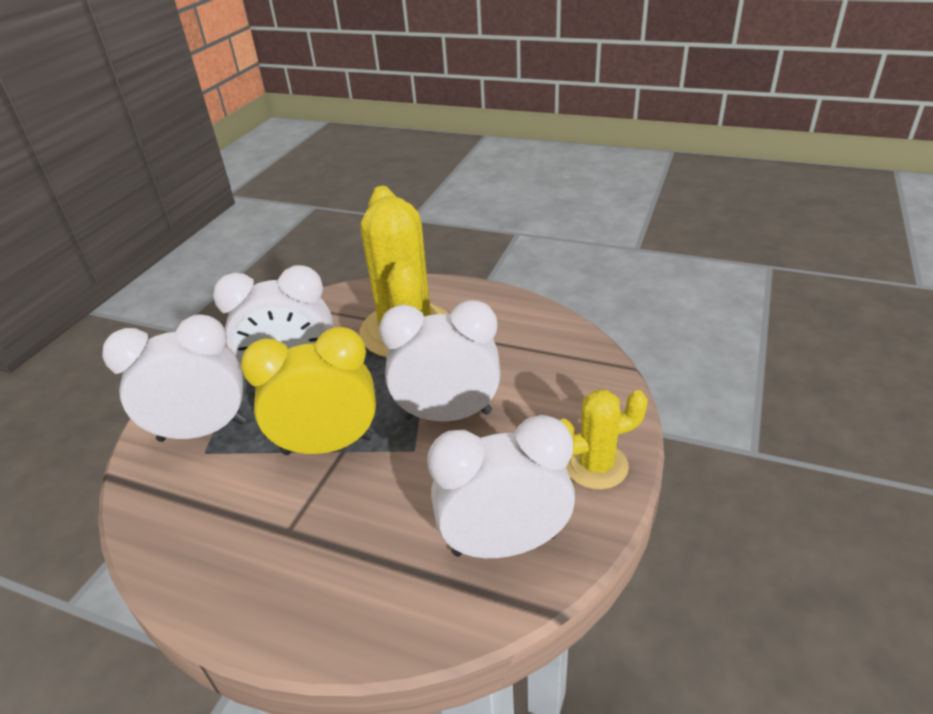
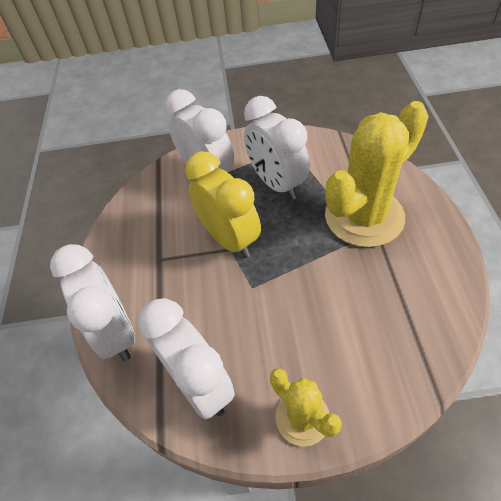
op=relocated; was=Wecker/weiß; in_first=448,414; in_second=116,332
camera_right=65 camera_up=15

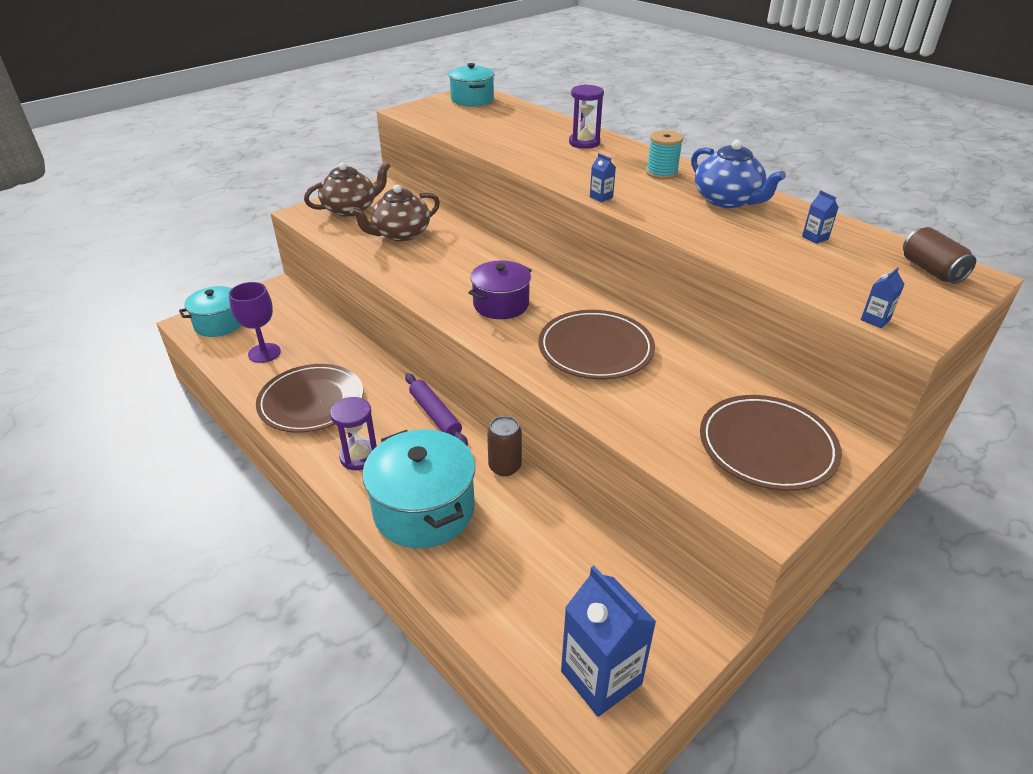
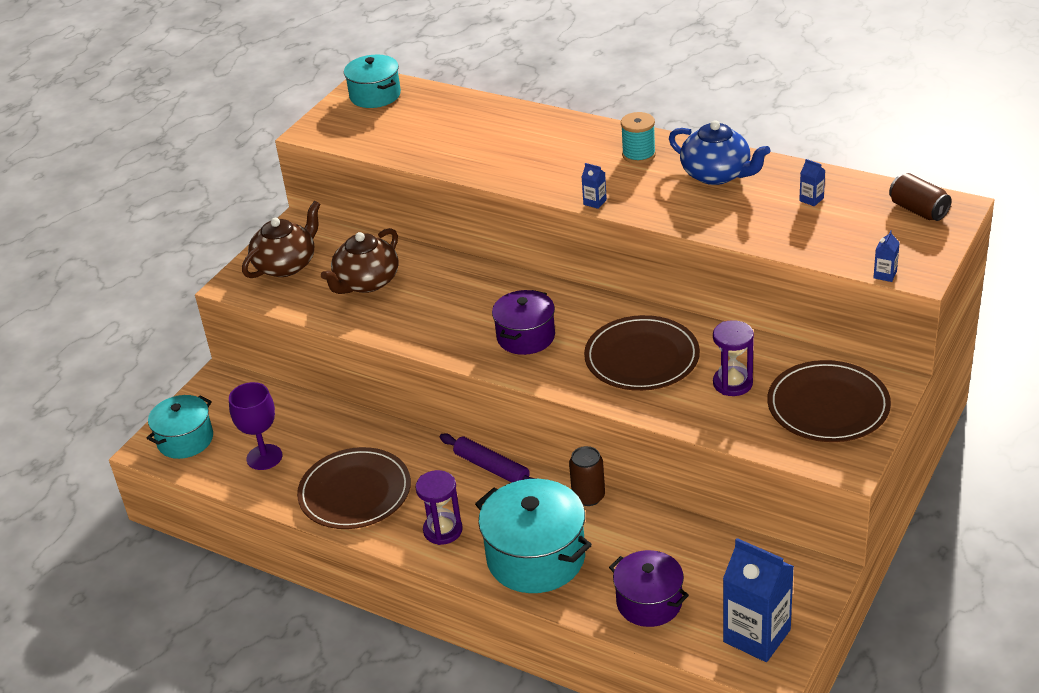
op=appeared; now=Kochtopf/lila; in_second=649,602
op=relocated; was=Sanduhr/lila; in_first=584,143; in_second=732,383
camera_right=-15 camera_up=0

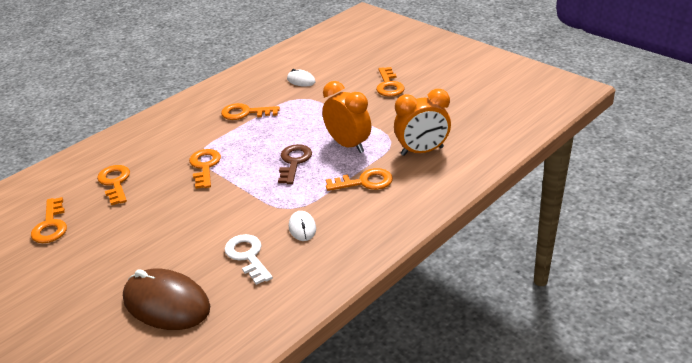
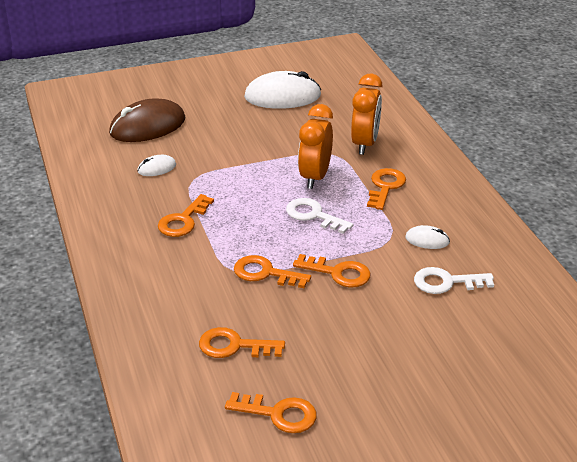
op=relocated; was=Computermaus/braun; in_first=166,303; in_second=147,126
op=appeared; now=Computermaus/weiß; in_second=282,96
op=colour; was=Schlüssel/braun; now=Schlüssel/weiß; in_first=294,162; in_second=313,215
op=relocated; was=Schlüssel/orange; in_first=389,85; in_second=338,273
op=spun; was=Wecker/orange; in_first=348,145; in_second=315,177; clockwise=-60
camera_right=-65 camera_up=0

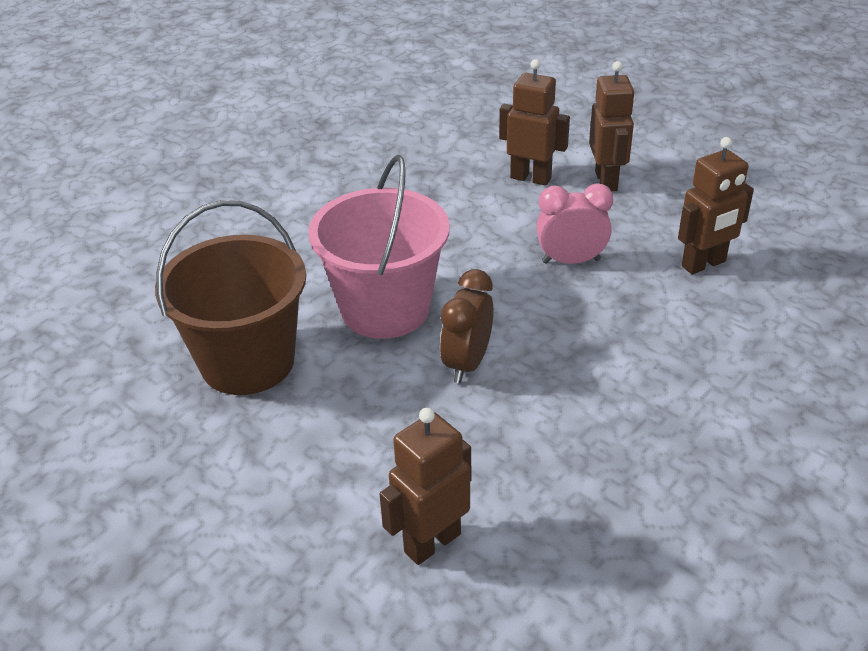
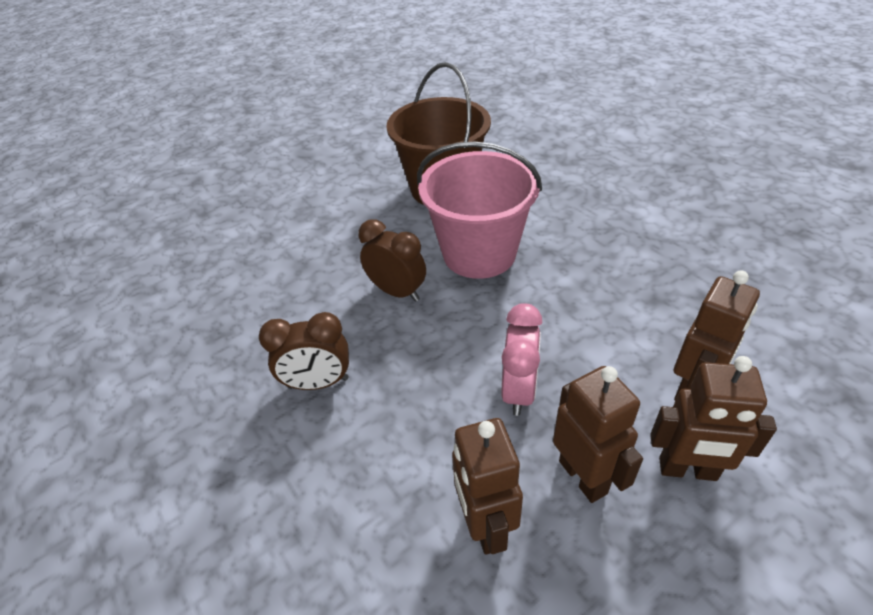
op=appeared; now=Wecker/braun; in_second=318,383
op=relocated; was=Roboter/braun; in_first=432,542; in_second=583,476
camera_right=105 camera_up=5

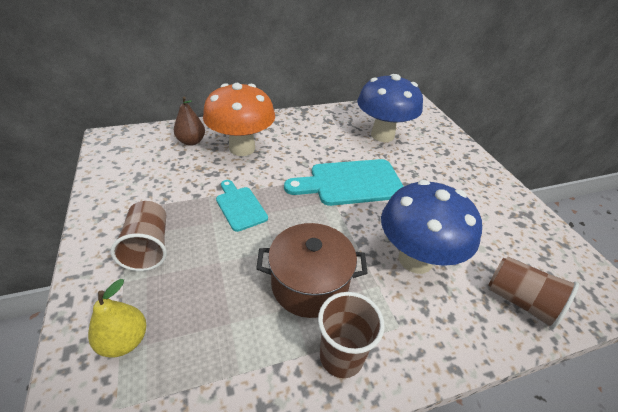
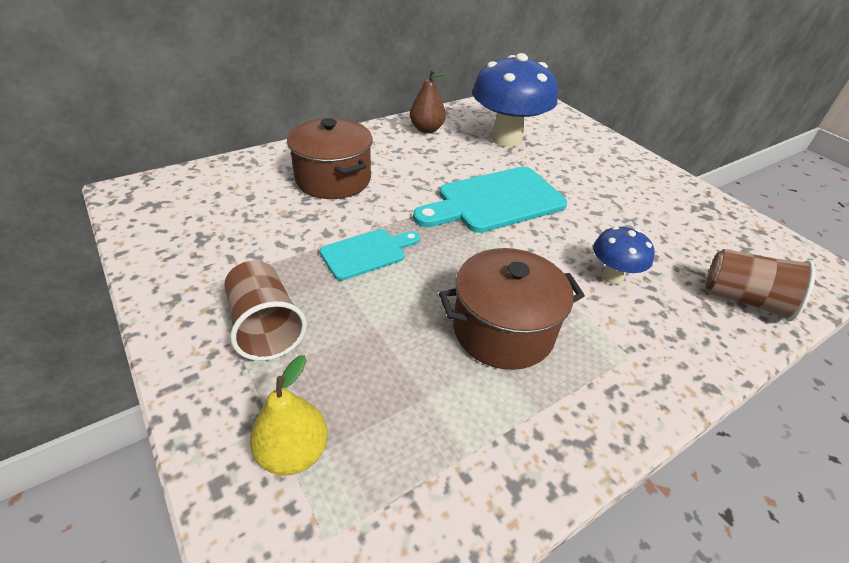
op=exchanged; was=Pilz/orange; now=Kochtopf/braun; in_first=242,148; in_second=333,179
op=spun; was=Schneidebrett/türkis; in_first=240,206; in_second=367,253; clockwise=105
op=relocated; was=Birne/braun; in_first=191,141; in_second=426,129
op=size; was=Pilz/blau; in_first=415,259; in_second=612,277; ratio=0.5
op=missing; was=Becher/braun; in_first=341,356
camera_right=-15 camera_up=0

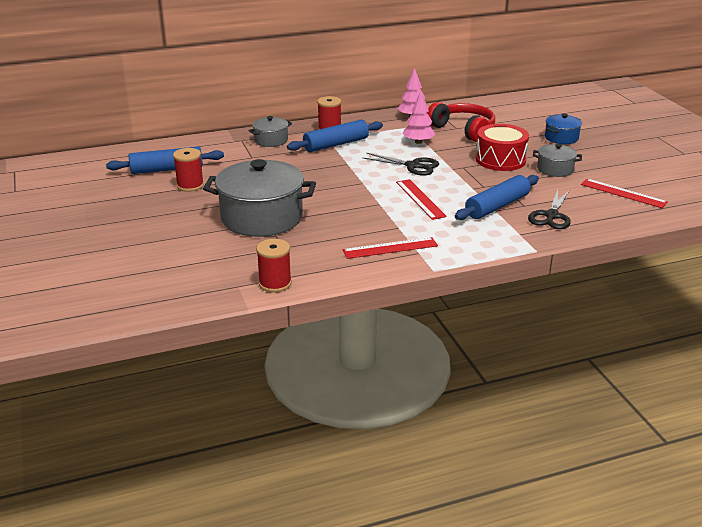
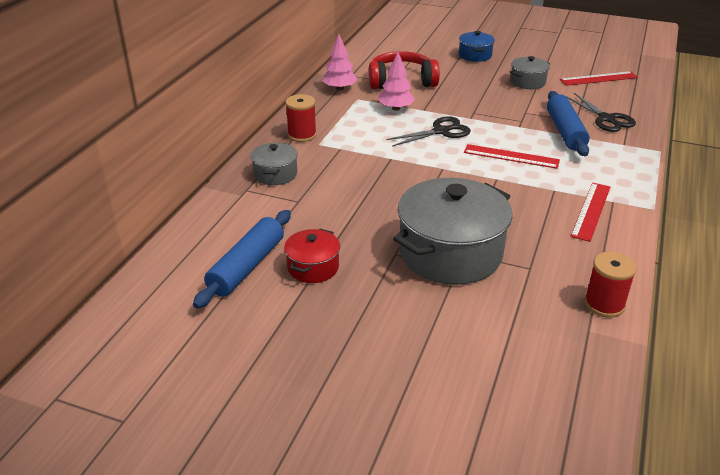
op=exchanged; was=Garnrolle/rot; now=Kochtopf/rot; in_first=190,185; in_second=313,267
op=missing; was=Nudelholz/blau; in_first=336,144
op=missing; was=Trommel/rot; in_first=500,160
camera_right=-50 camera_up=5

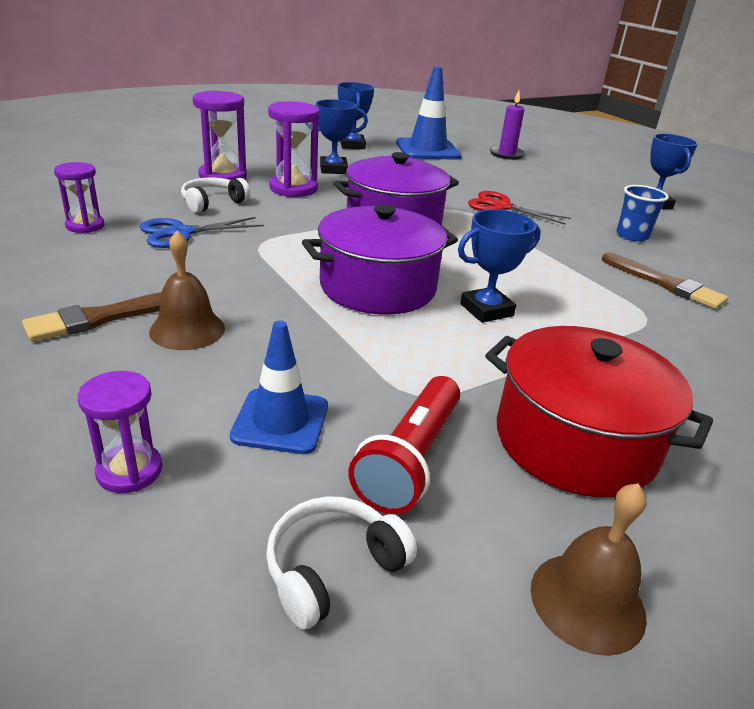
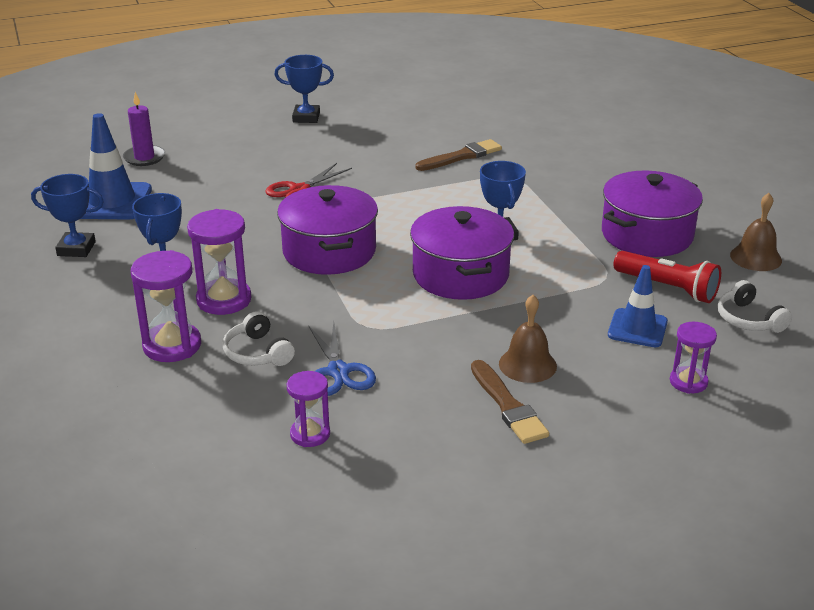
op=colour; was=Kochtopf/rot; now=Kochtopf/lila; in_first=575,441; in_second=647,235
op=missing; was=Becher/blau; in_first=632,236
camera_right=-75 camera_up=0

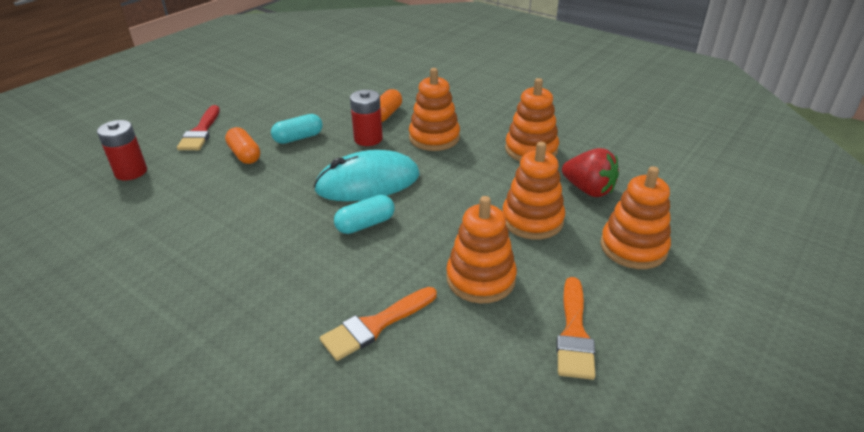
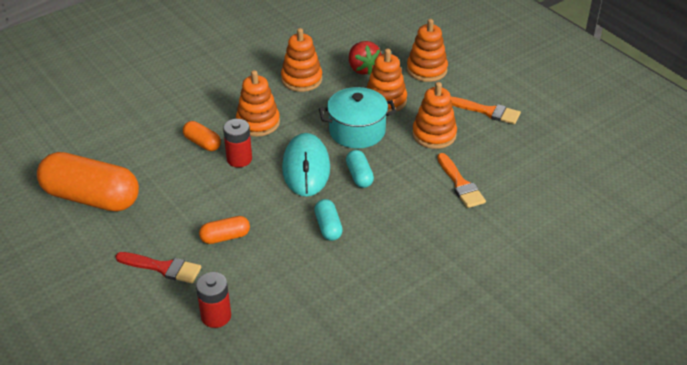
op=appeared; now=Kapsel/orange; in_second=91,198
op=relocated; was=Kapsel/türkis; in_first=298,138; in_second=328,227
op=appeared; now=Kochtopf/türkis; in_second=357,131
op=spun; was=Erdbeere/rot; in_first=588,190; in_second=363,69; clockwise=105
camera_right=-75 camera_up=5

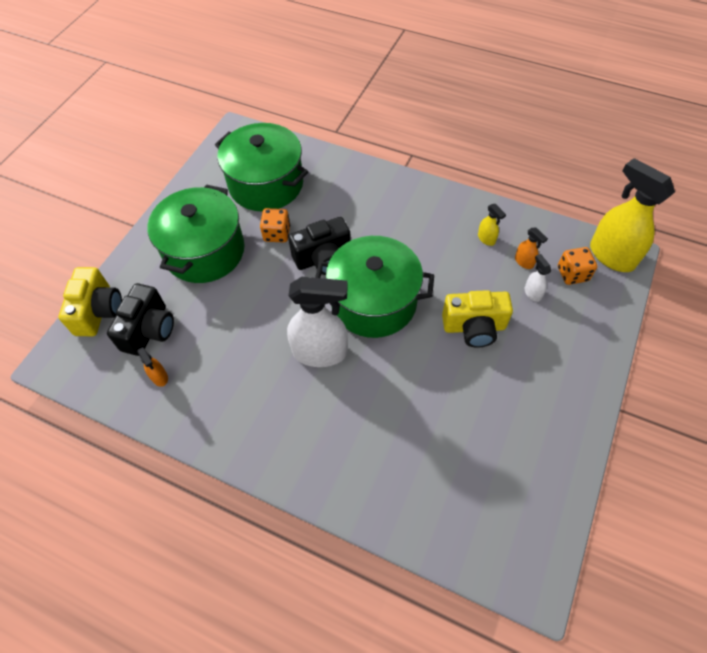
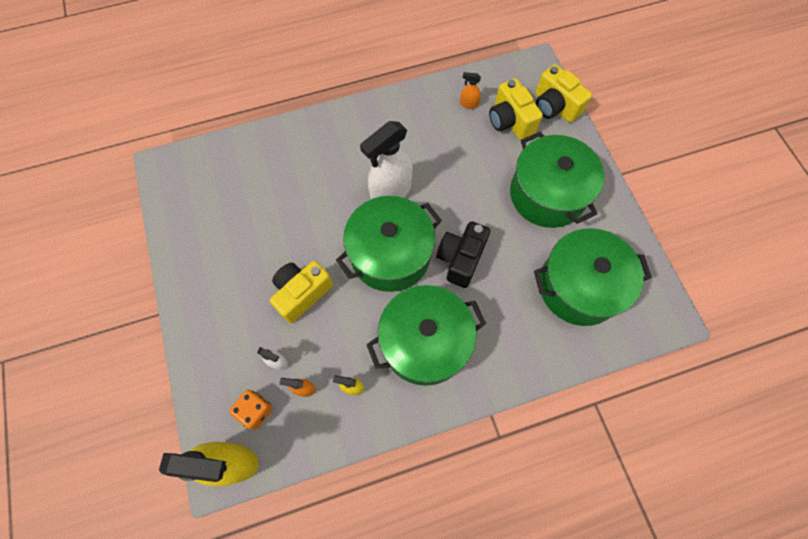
op=appeared; now=Kochtopf/grün; in_second=424,342
op=colour; was=Kamera/schwarz; now=Kamera/gelb; in_first=149,330; in_second=510,121
op=missing; was=Spielwürfel/orange; in_first=277,234
camera_right=135 camera_up=10

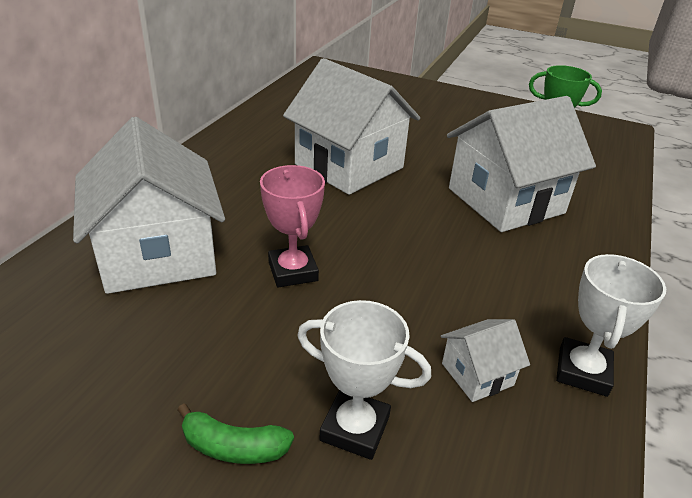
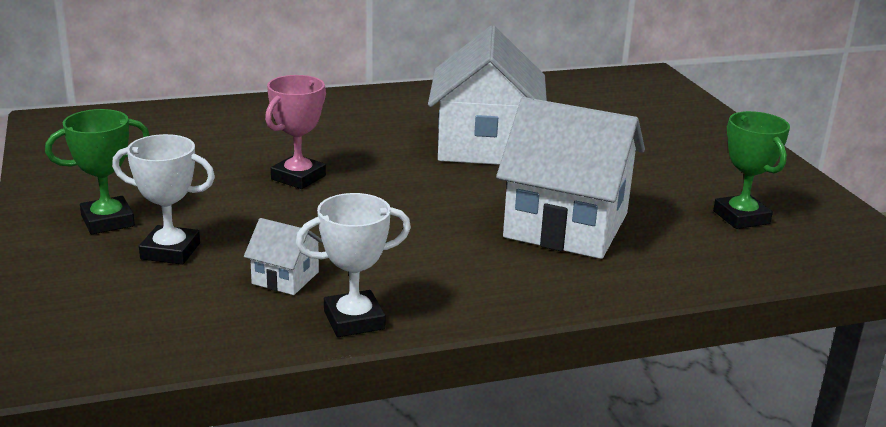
op=exchanged; was=Banane/grün; now=Pokal/grün; in_first=234,447; in_second=107,221
op=spun; was=Pokal/weiß; in_first=355,428; in_second=170,251; clockwise=-60
op=missing; was=Haus/weiß; in_first=158,254
camera_right=50 camera_up=-10

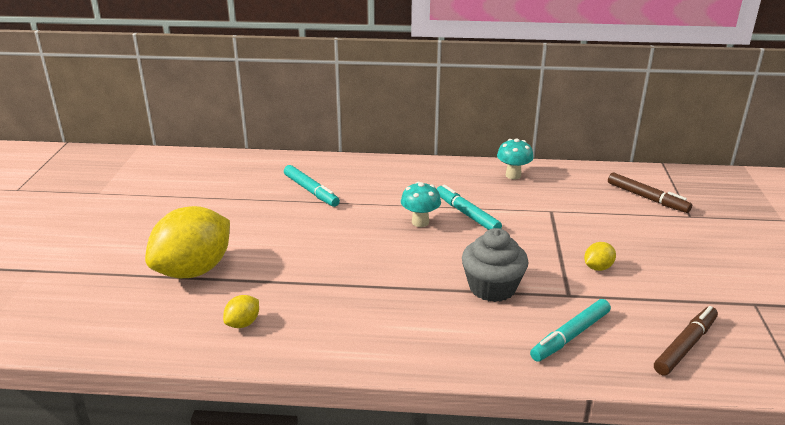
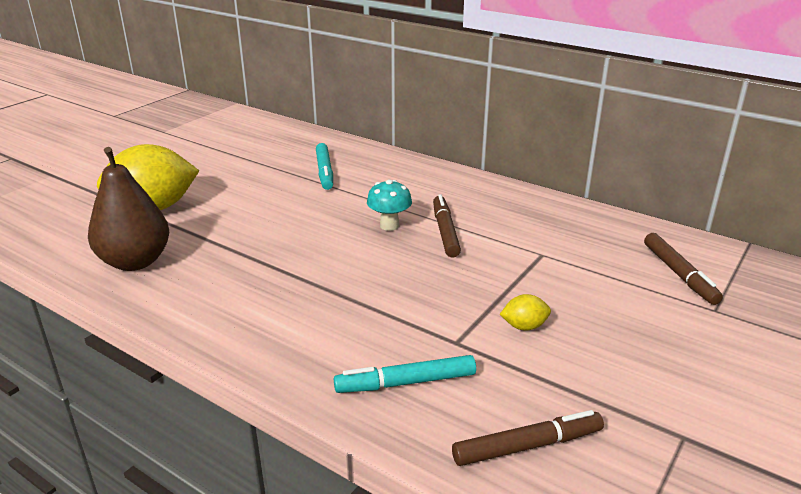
op=exchanged; was=Zitrone/gelb; now=Birne/braun; in_first=243,323; in_second=135,262
op=colour; was=Filzstift/türkis; now=Filzstift/braun; in_first=467,214; in_second=445,231
op=missing; was=Muffin/grau; in_first=492,287
op=missing; was=Pilz/türkis; in_first=513,175
camera_right=30 camera_up=0

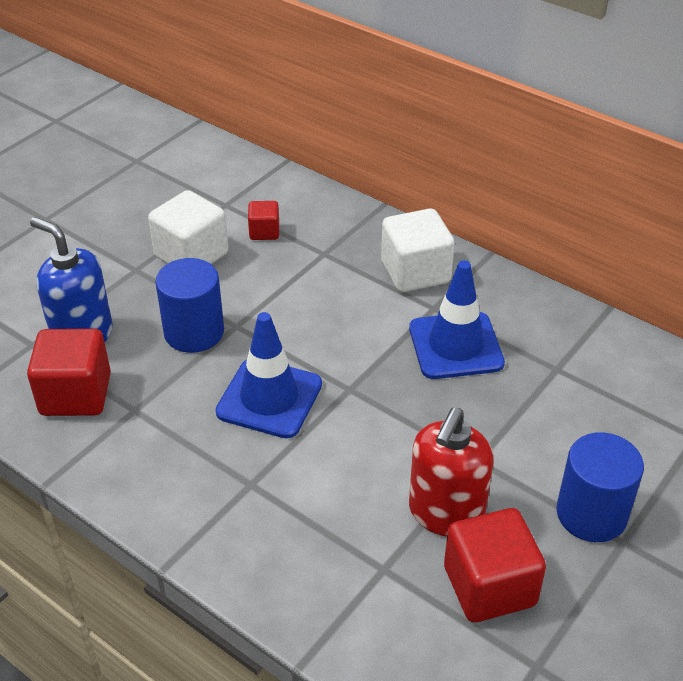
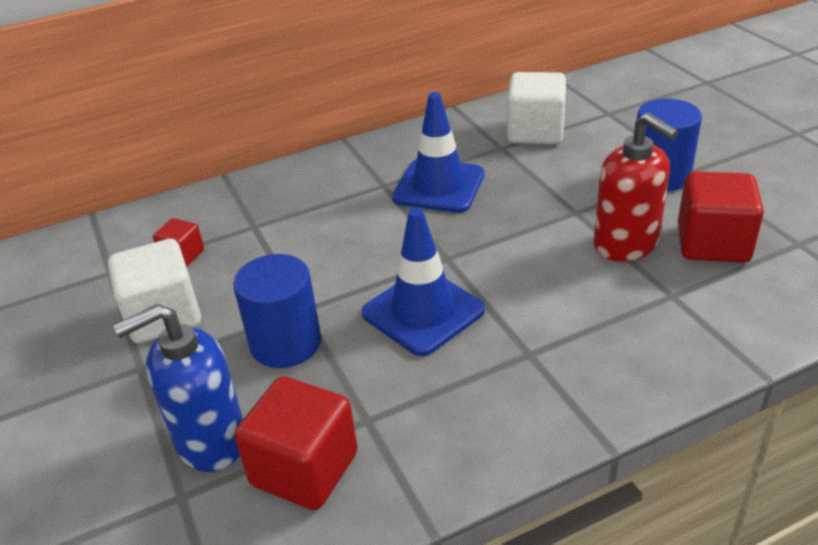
op=relocated; was=Kubus/weiß; in_first=415,272; in_second=535,132
camera_right=-60 camera_up=-5

